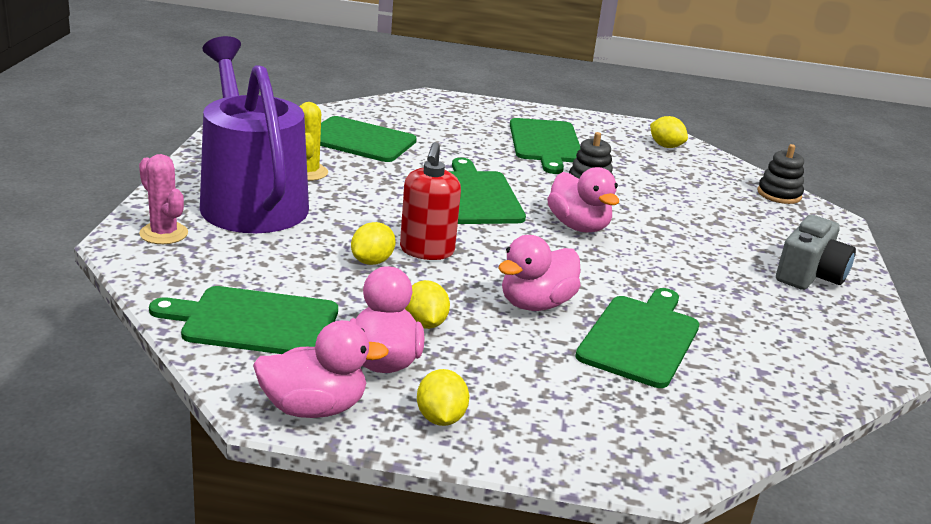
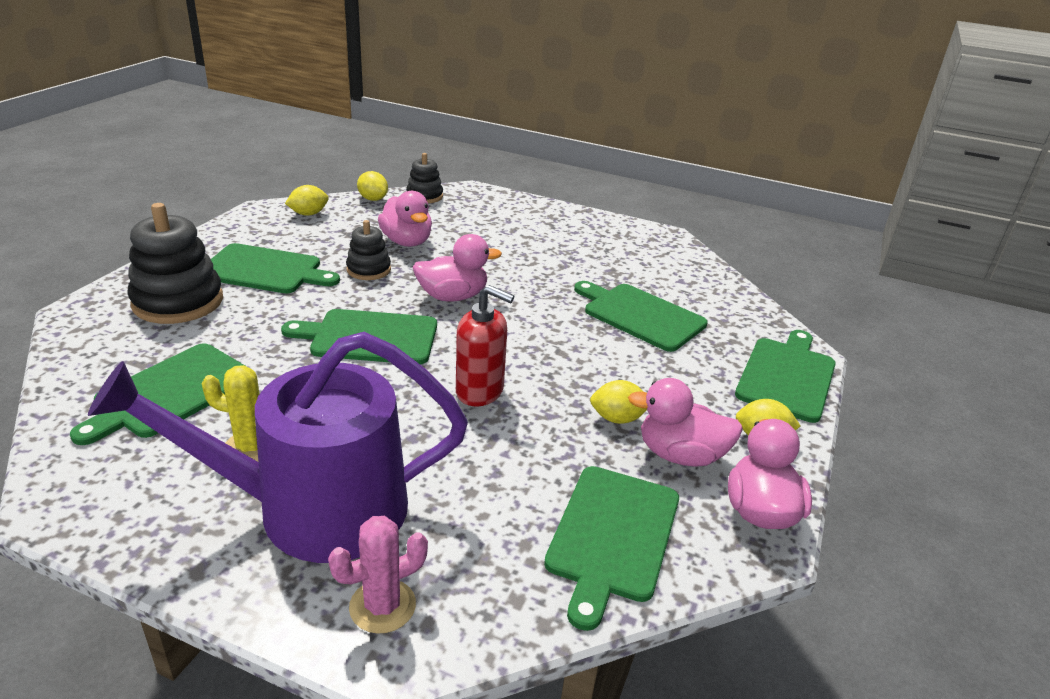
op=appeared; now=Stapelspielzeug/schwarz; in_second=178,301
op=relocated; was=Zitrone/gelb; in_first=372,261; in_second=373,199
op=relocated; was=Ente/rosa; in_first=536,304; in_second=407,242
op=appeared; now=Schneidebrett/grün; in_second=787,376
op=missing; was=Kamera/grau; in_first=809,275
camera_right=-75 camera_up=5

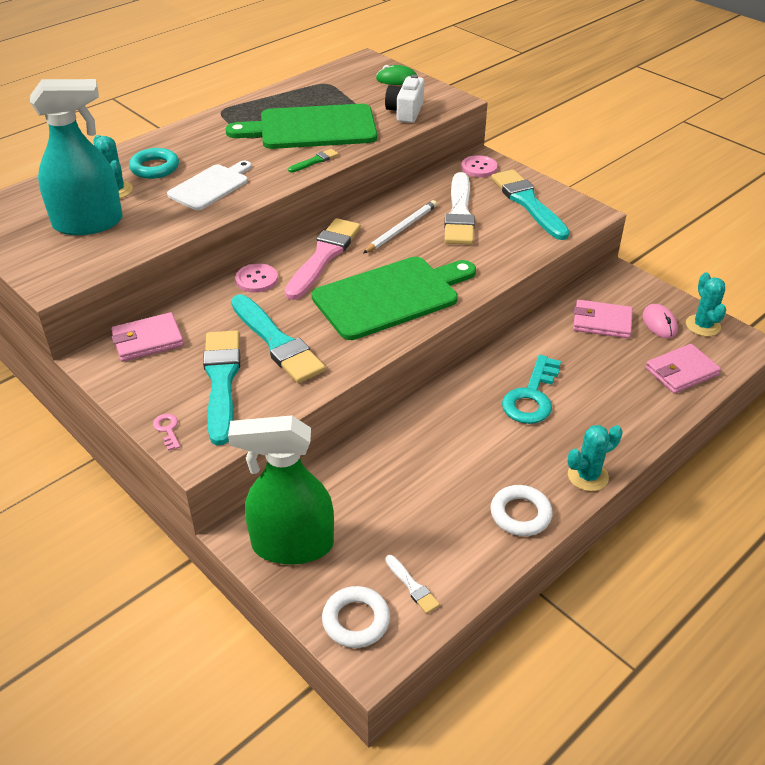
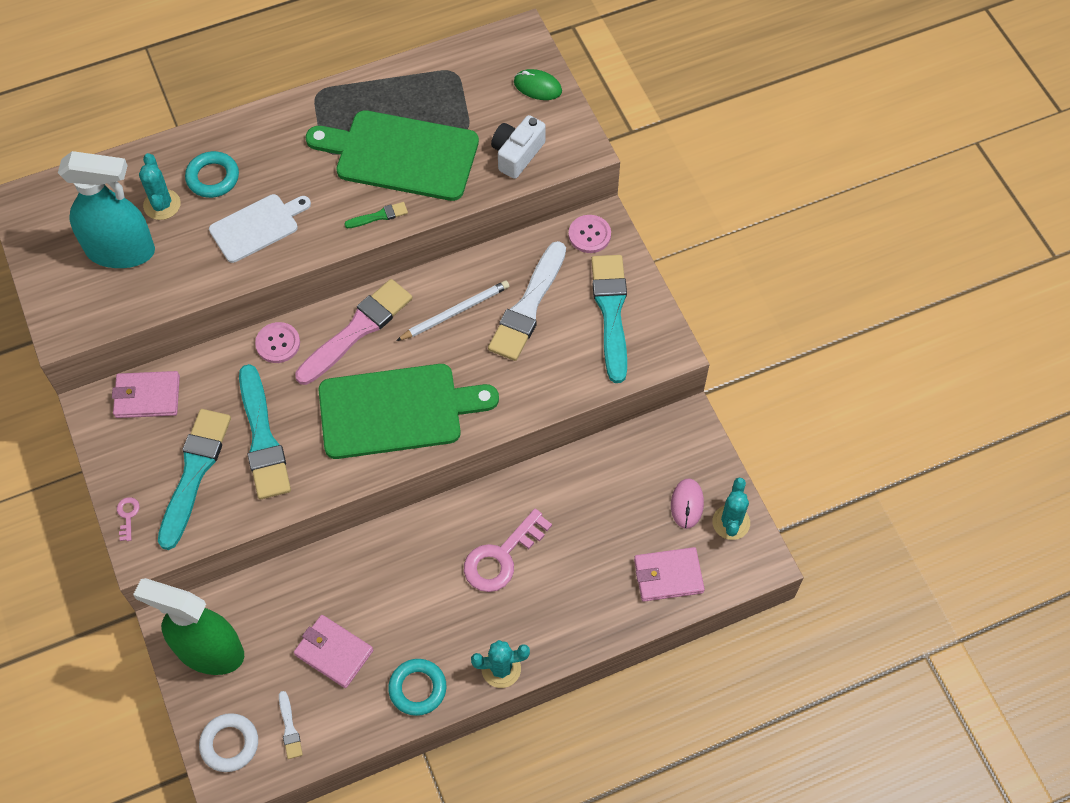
op=relocated; was=Geldbörse/rosa; in_first=602,322; in_second=334,652
op=colour; was=Ring/weiß; now=Ring/türkis; in_first=520,514; in_second=417,688
op=colour; was=Schlüssel/türkis; now=Schlüssel/rosa; in_first=531,396; in_second=501,557
camera_right=20 camera_up=20

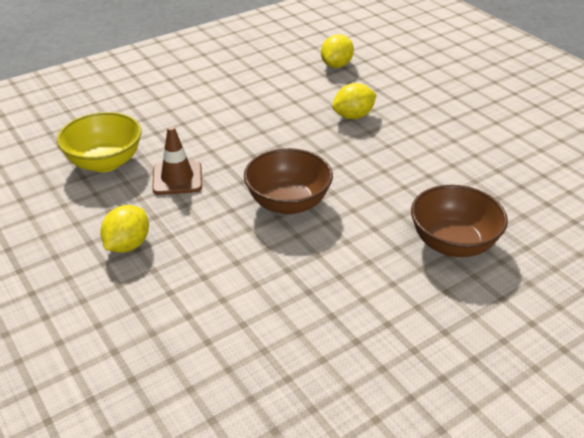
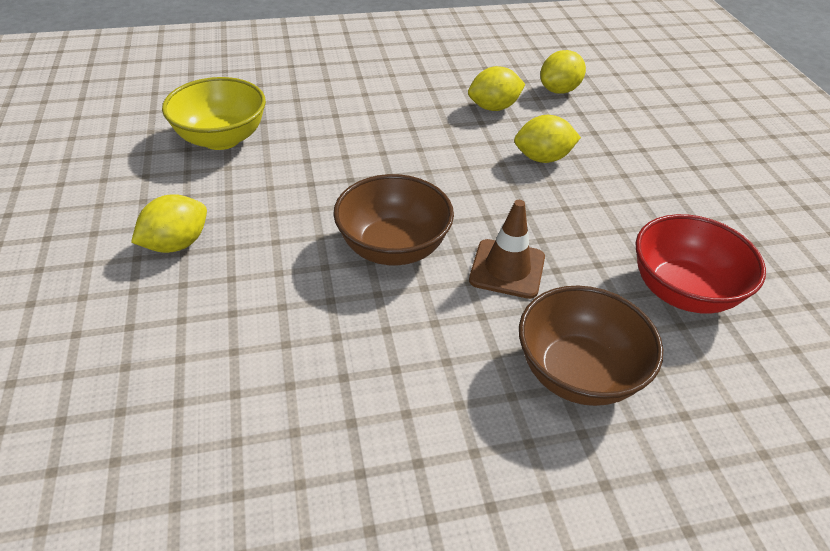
op=appeared; now=Zitrone/gelb; in_second=493,107
op=relocated; was=Leitkegel/braun; in_first=177,178; in_second=507,269
op=appeared; now=Schüssel/rot; in_second=683,291
camera_right=20 camera_up=5

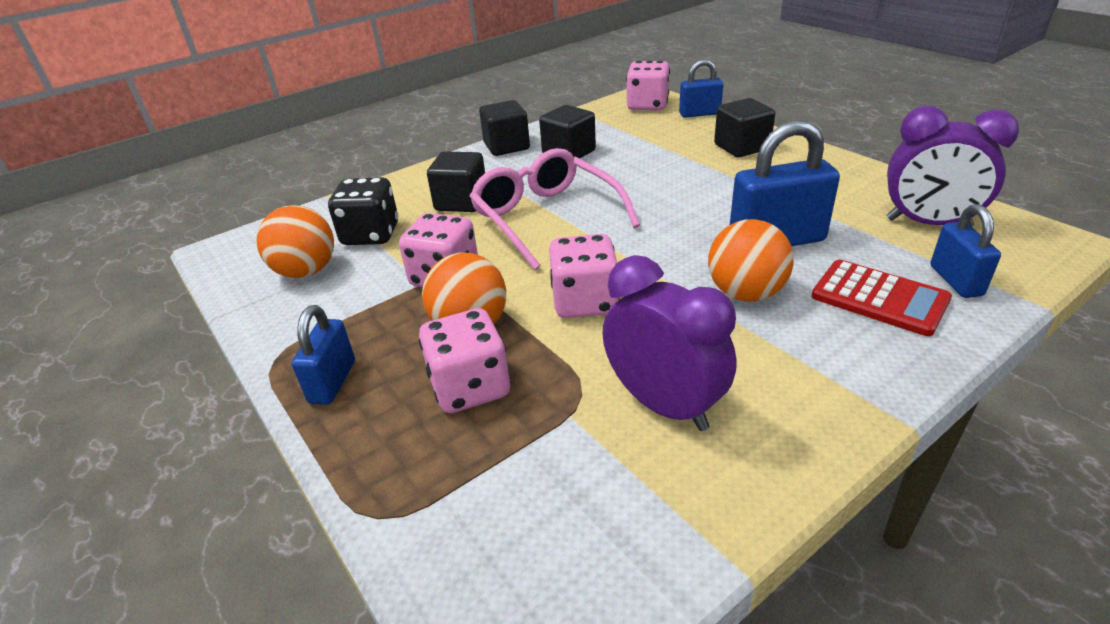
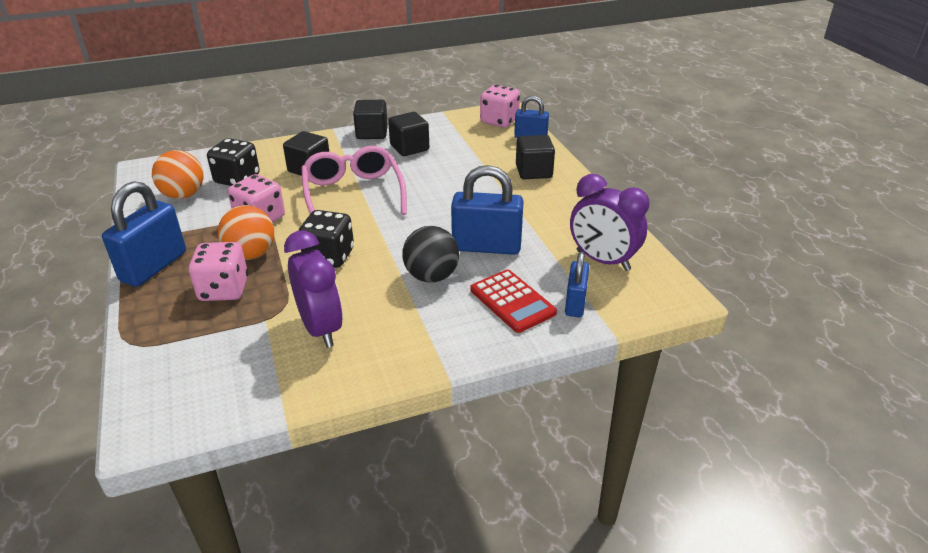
op=size; was=Vorhängeschloss/blau; in_first=332,382; in_second=154,267; ratio=1.67
op=colour; was=Spielwürfel/rosa; now=Spielwürfel/schwarz; in_first=584,302; in_second=329,256
op=colour; was=Ball/orange; now=Ball/schwarz; in_first=745,293; in_second=431,276
camera_right=15 camera_up=0

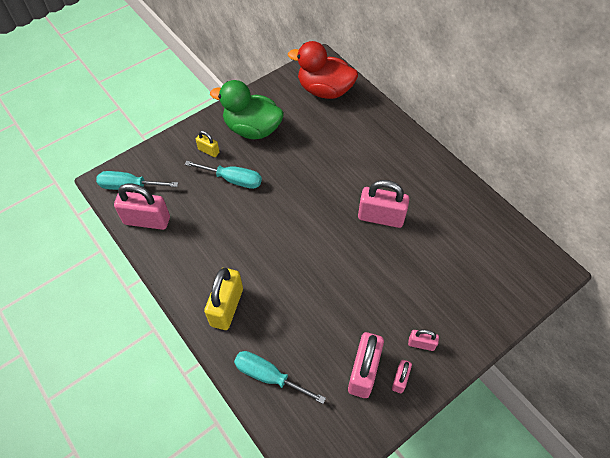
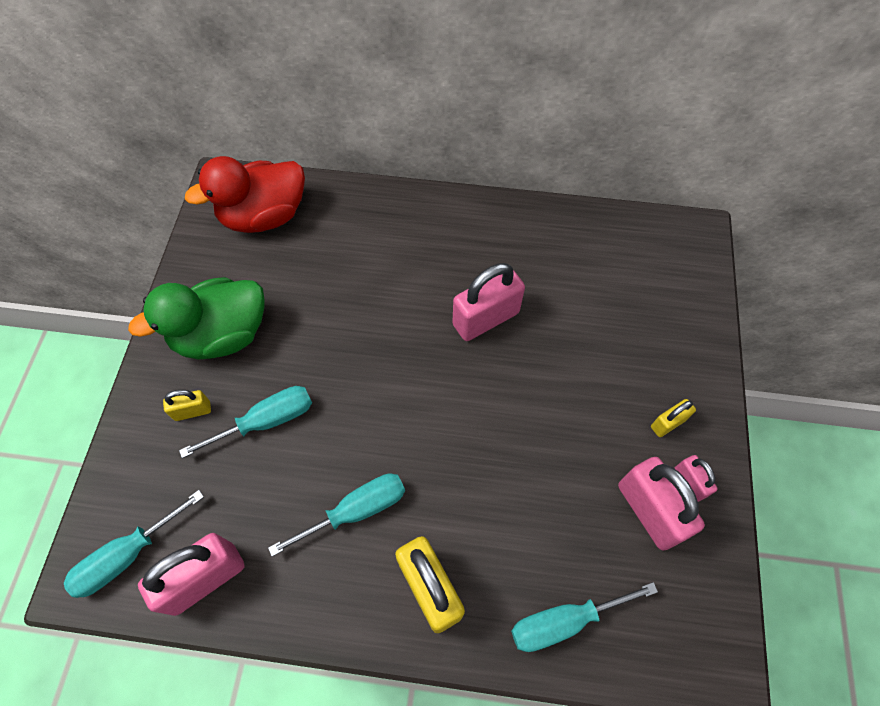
op=appeared; now=Schraubenzieher/türkis; in_second=356,510
op=colour; was=Vorhängeschloss/rosa; now=Vorhängeschloss/gelb; in_first=421,344; in_second=668,423
camera_right=-45 camera_up=5

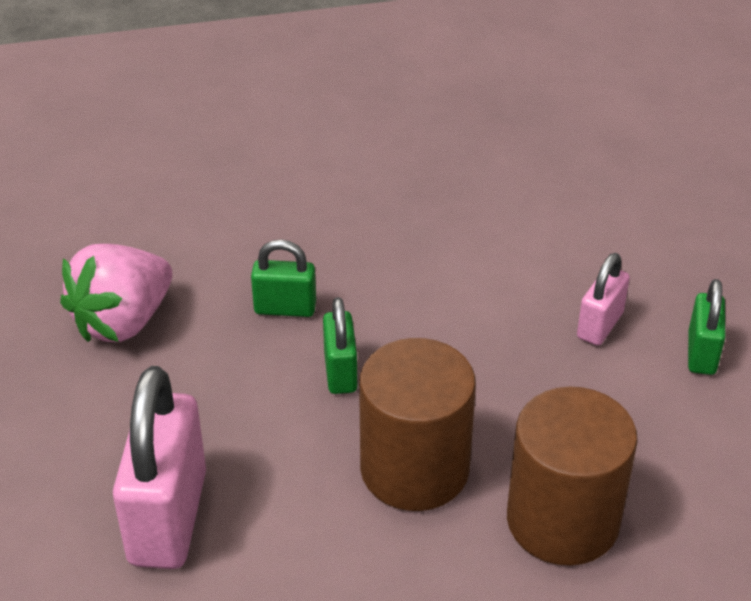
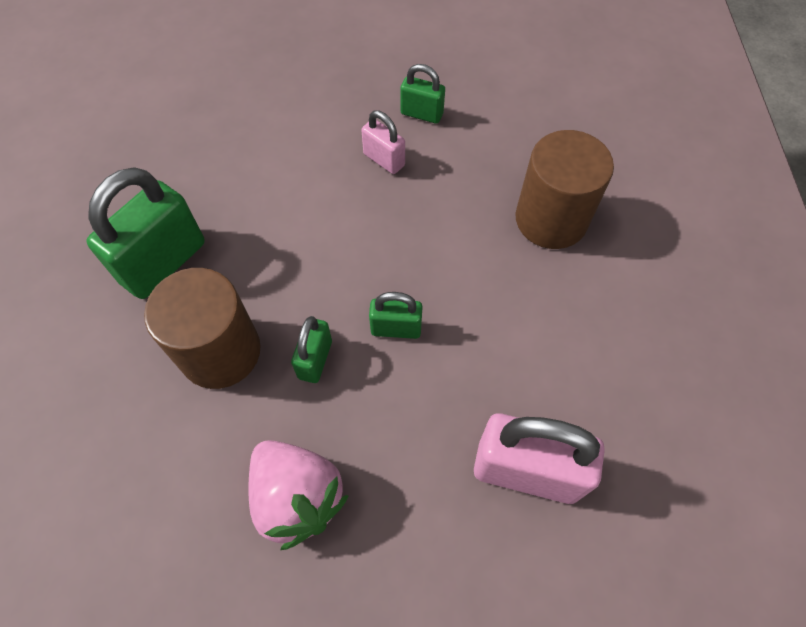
op=appeared; now=Vorhängeschloss/grün; in_second=164,263
op=relocated; was=Vollzylinder/braun; in_first=414,469; in_second=220,351
camera_right=-80 camera_up=20

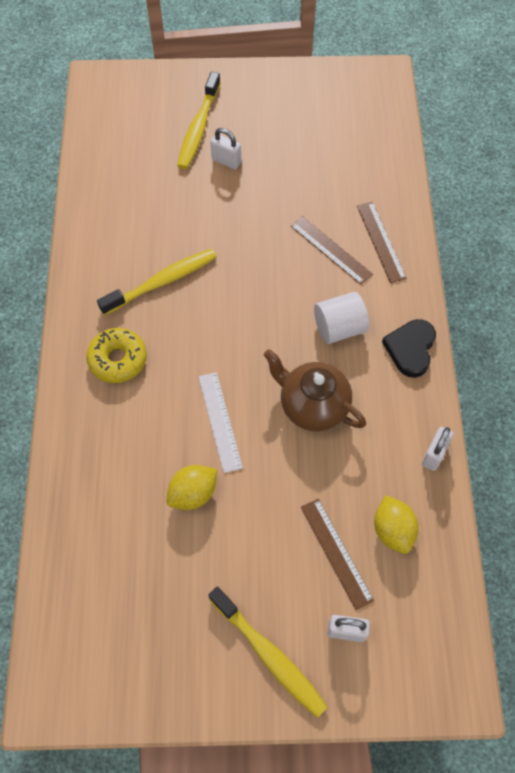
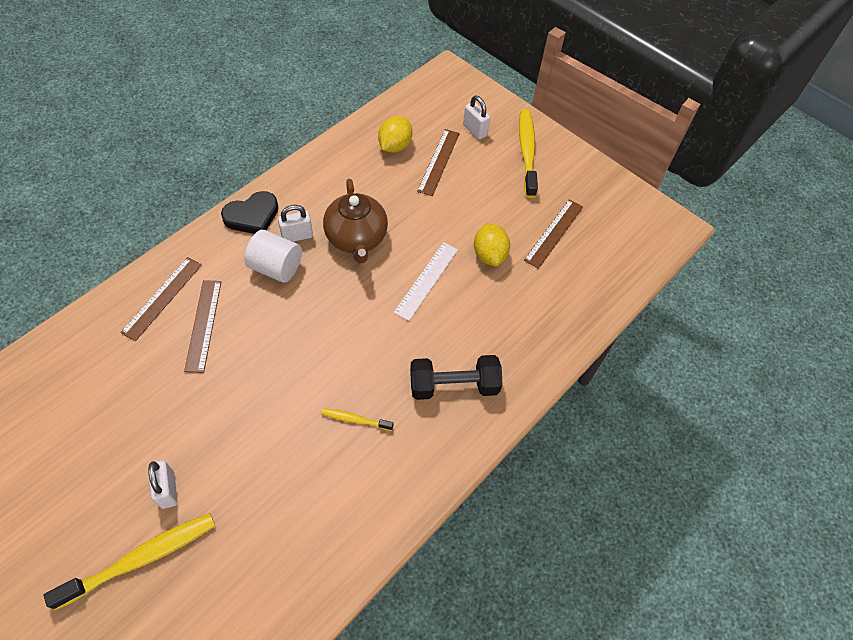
op=relocated; was=Vorhängeschloss/weiß; in_first=434,455; in_second=297,236
op=size; was=Zahnbürste/gelb; in_first=162,282; in_second=355,419; ratio=0.5
op=exchanged; was=Donut/gelb; now=Hantel/schwarz; in_first=118,359; in_second=454,385
op=spun; was=Zitrone/gelb; in_first=193,493; in_second=489,255; clockwise=75
op=appeared; now=Lineal/braun; in_second=554,233
camera_right=-140 camera_up=-5

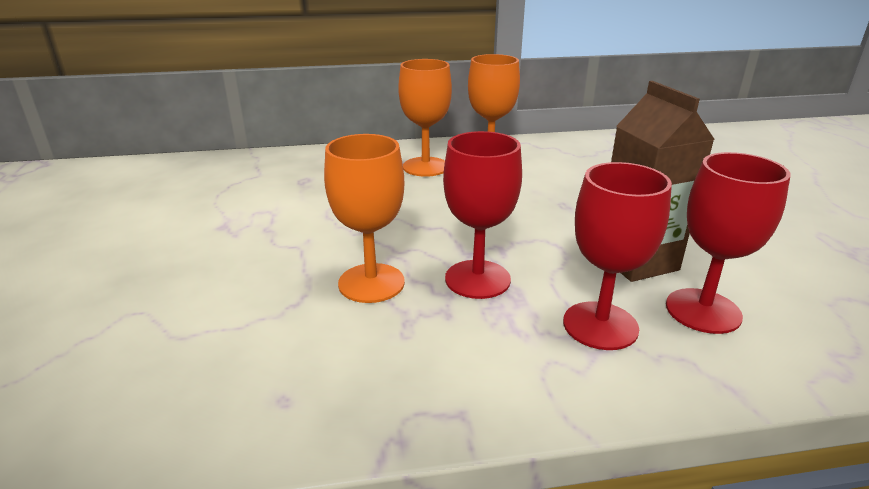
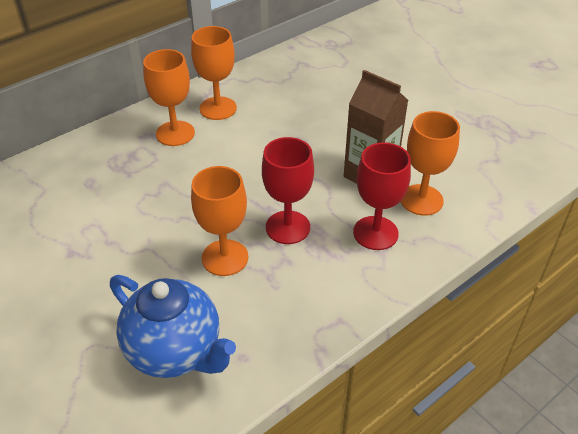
op=appeared; now=Teekanne/blau; in_second=175,351
op=colour; was=Kelch/rot; now=Kelch/orange; in_first=703,311; in_second=421,200
camera_right=-30 camera_up=15

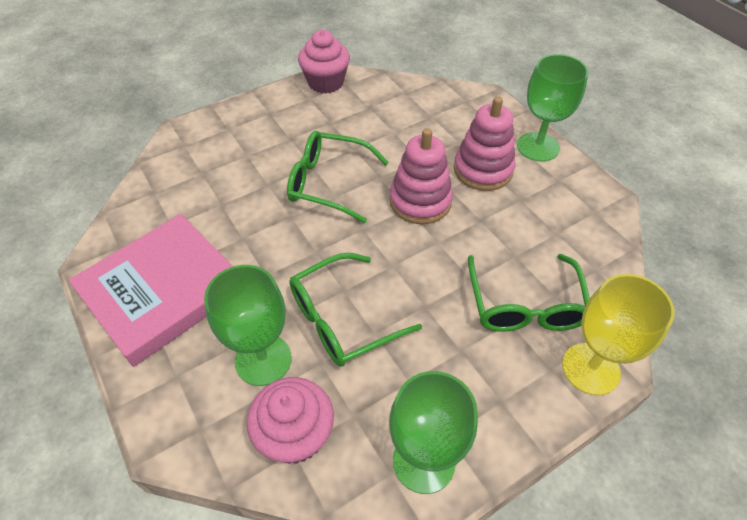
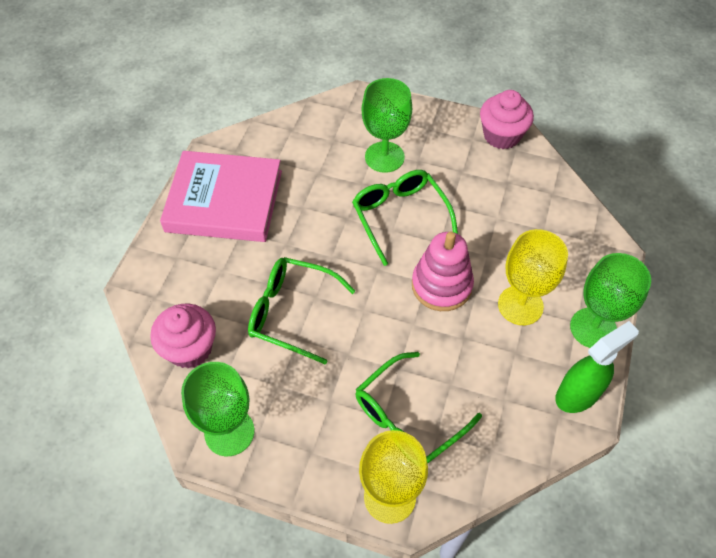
op=relocated; was=Kelch/grün; in_first=263,360; in_second=384,157
op=exchanged; was=Stapelspielzeug/rosa; now=Kelch/gelb; in_first=483,170; in_second=520,305
op=appeared; now=Sprühflasche/grün; in_second=578,394
camera_right=50 camera_up=5

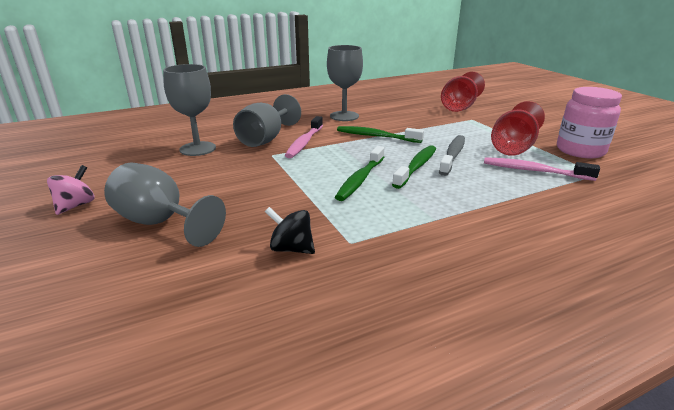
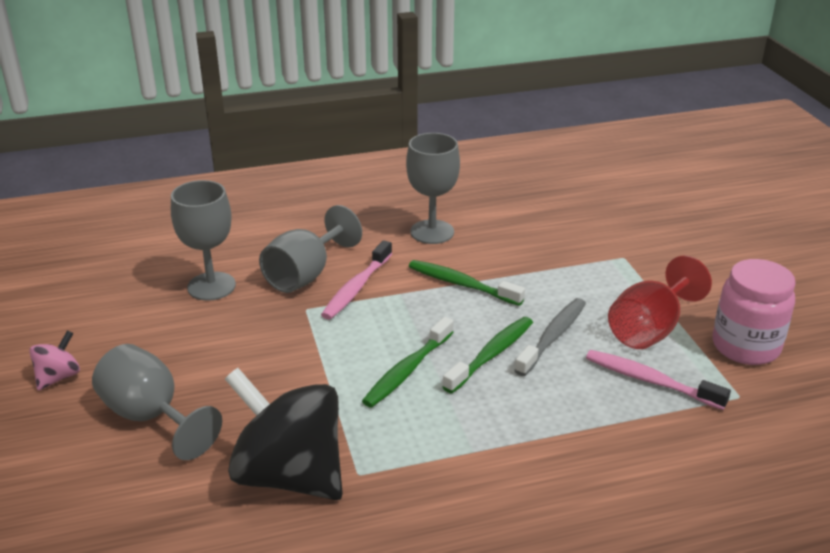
op=size; was=Kreisel/schwarz; in_first=291,248; in_second=289,474; ratio=2.23
op=missing; was=Kelch/rot; in_first=459,107
camera_right=10 camera_up=5

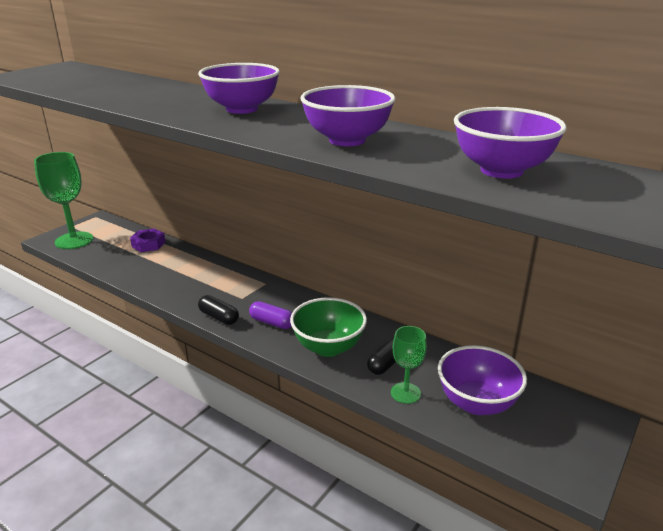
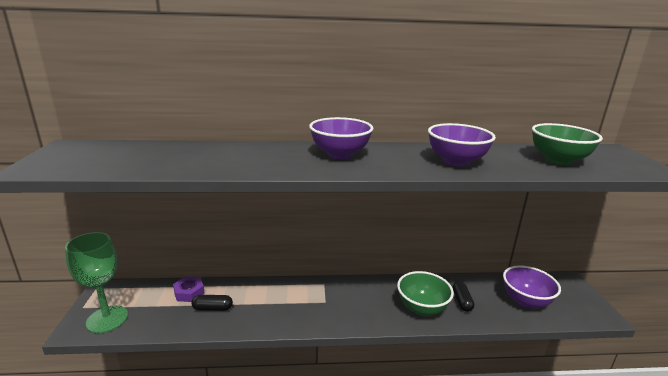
op=relocated; was=Kapsel/schwarz; in_first=219,317; in_second=212,308
op=colour; was=Schüssel/lila; now=Schüssel/grün; in_first=501,170; in_second=558,160
op=missing; was=Kapsel/lila; in_first=272,322
op=missing; was=Kelch/grün; in_first=405,393
camera_right=-40 camera_up=-5

